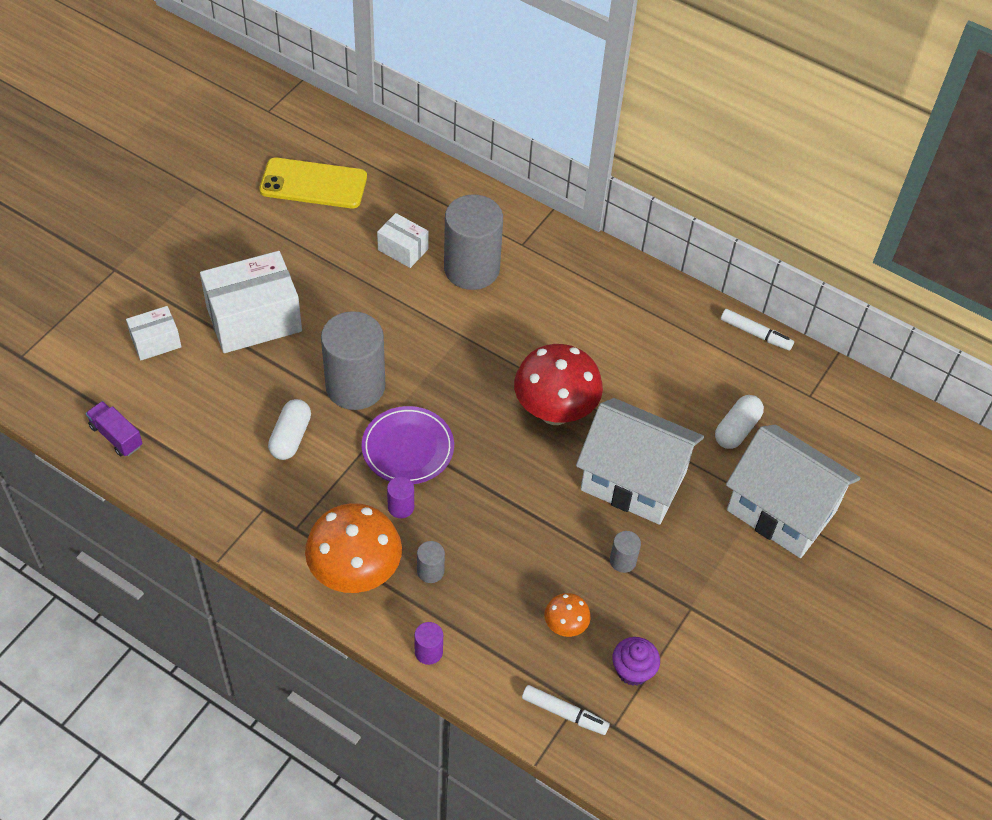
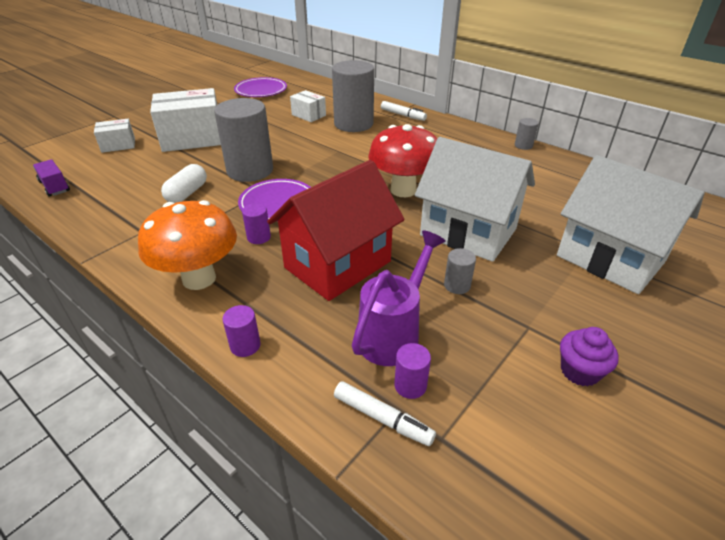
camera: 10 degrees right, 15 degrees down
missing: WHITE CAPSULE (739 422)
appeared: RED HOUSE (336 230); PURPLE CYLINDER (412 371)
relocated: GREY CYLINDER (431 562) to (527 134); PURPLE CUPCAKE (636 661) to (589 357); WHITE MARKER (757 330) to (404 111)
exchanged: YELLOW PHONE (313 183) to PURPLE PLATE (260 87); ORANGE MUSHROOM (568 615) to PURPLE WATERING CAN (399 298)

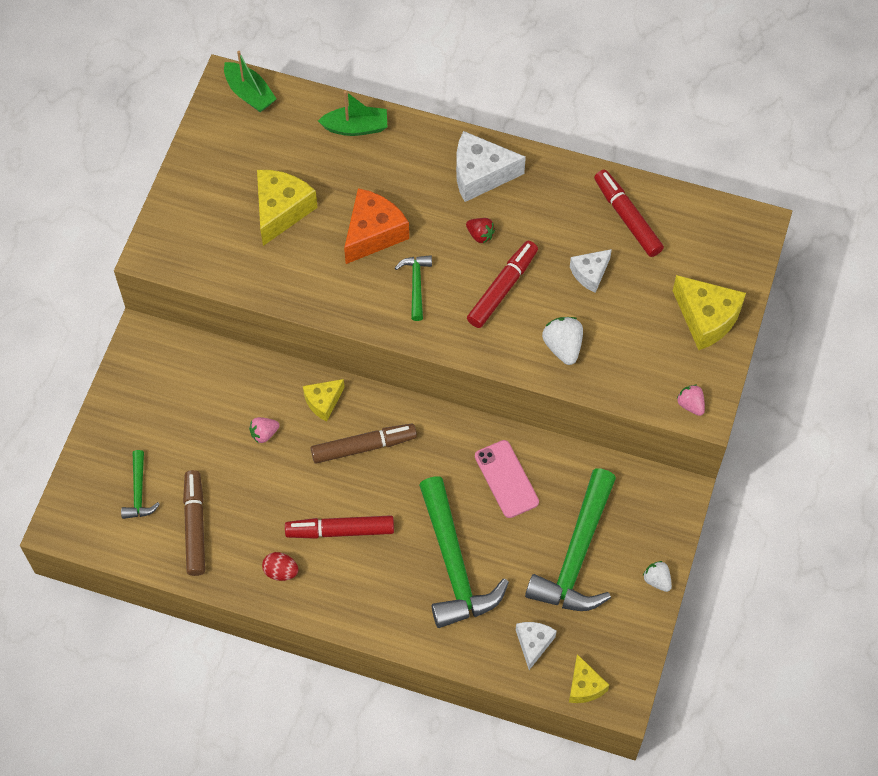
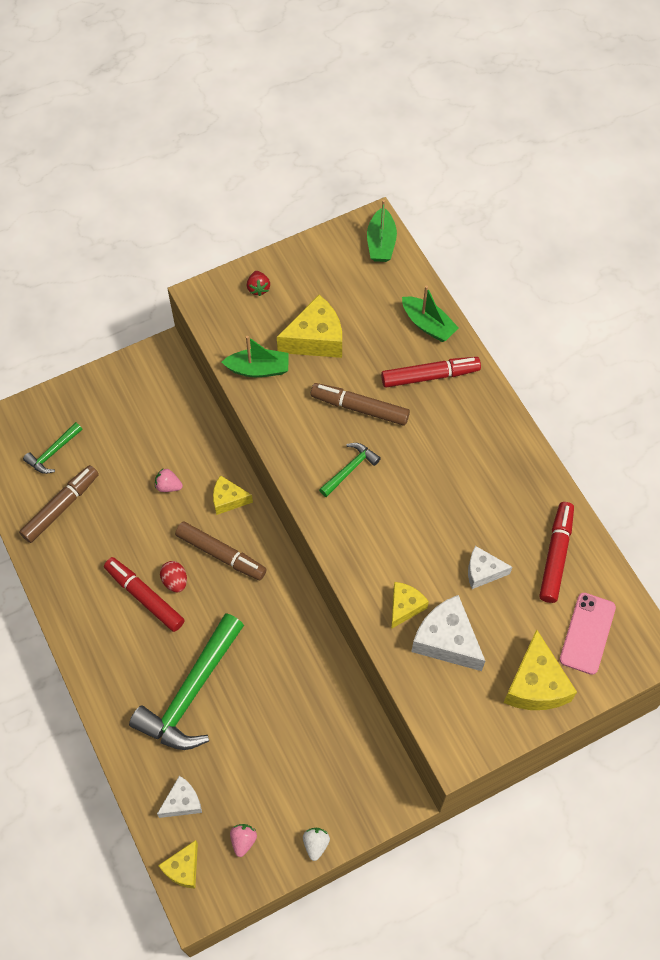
camera: 45 degrees right, 0 degrees up
missing: GREEN HAMMER (570 539)
appeared: GREEN BOAT (255 356)
relocated: RED EGG (280 566) to (173 576); WHITE CHEESE (491 166) to (448 633); RED STRAWBERRY (480 231) to (258 283); RED MARKER (502 284) to (431 372); PINK PHONE (507 479) to (588 634); PINK STRAWBERRY (691 400) to (243 840)
exchanged: ORANGE CHEESE (376 226) to BROWN MARKER (360 404); WHITE STRAWBERRY (562 341) to YELLOW CHEESE (410 605)

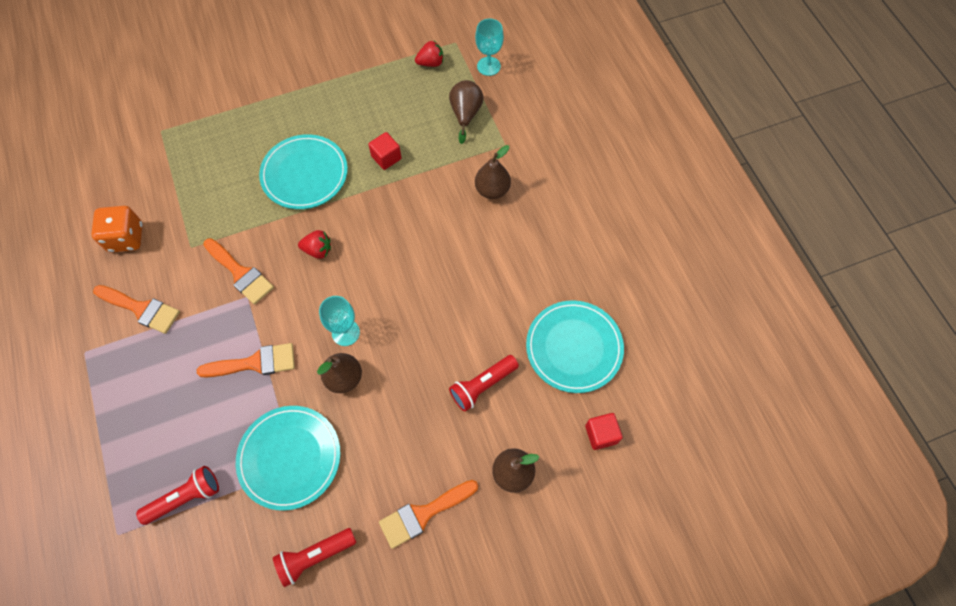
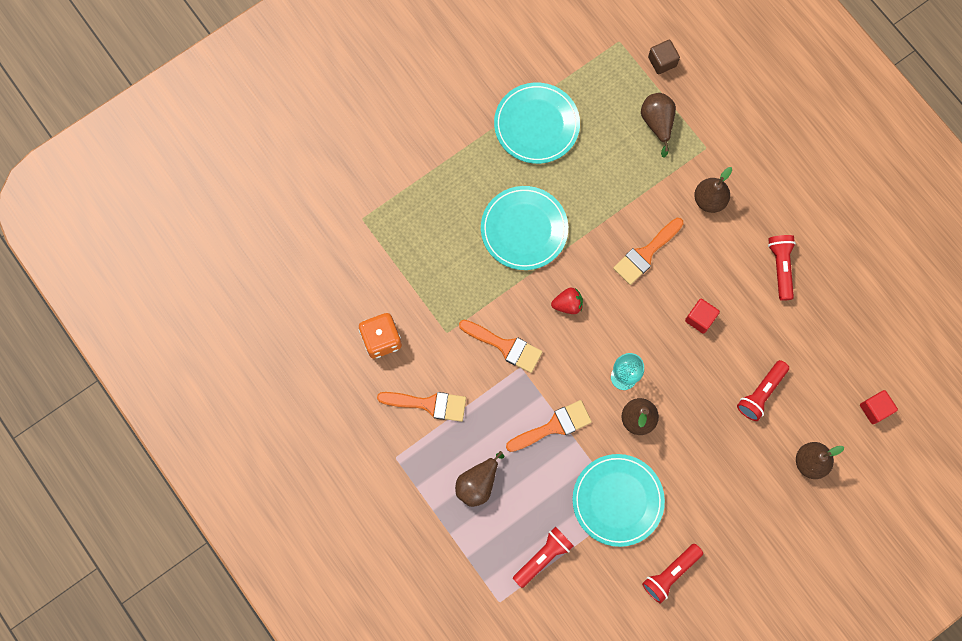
camera: 15 degrees left, 10 degrees up
missing: RED STRAWBERRY (429 54)
appeared: BROWN PEAR (479 479); RED FLASHLIGHT (782 268)
relocated: RED CUBE (385 151) to (702 316); ORANGE BRUSH (428 514) to (648 251); TURQUOISE PLATE (575 346) to (537 123)
exchanged: TURQUOISE GOBLET (489 47) to BROWN CUBE (664 57)

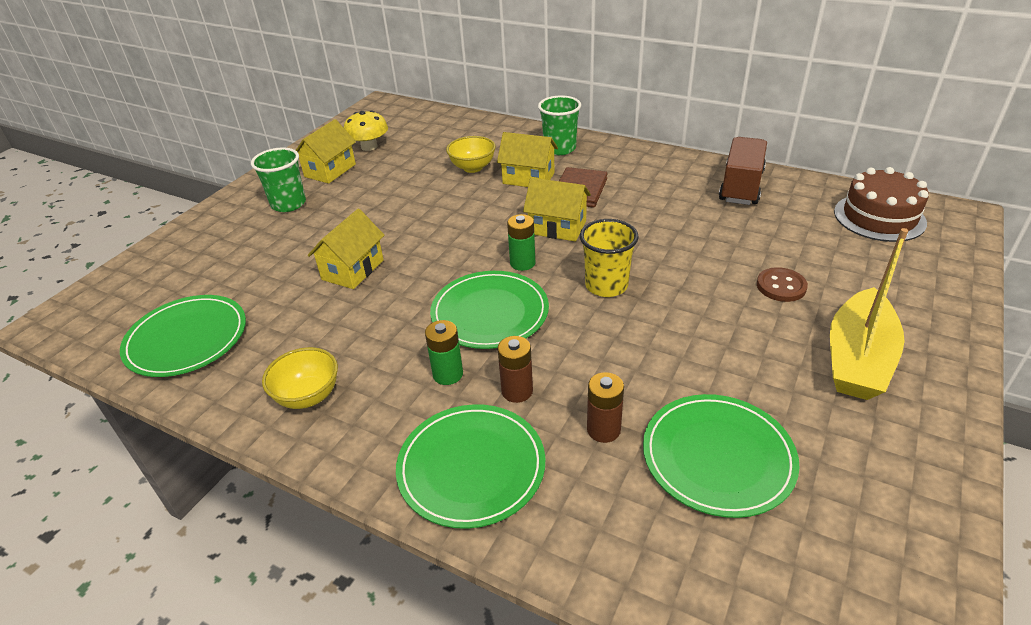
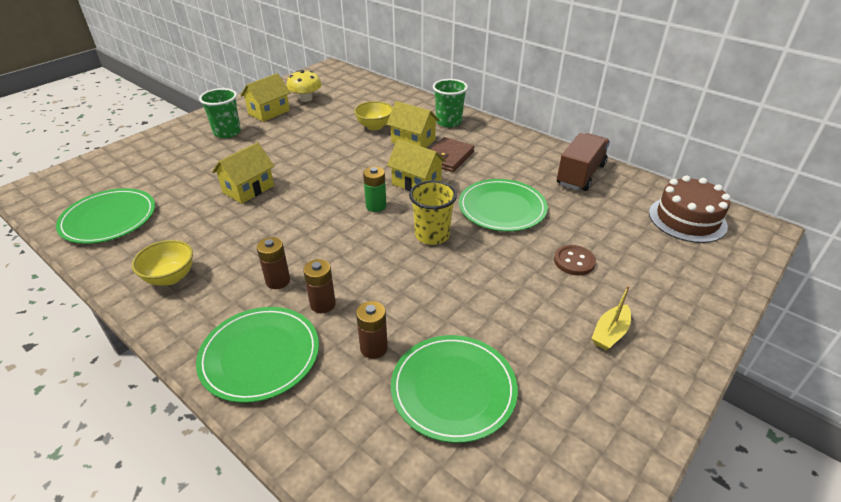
camera: 10 degrees right, 0 degrees up
relocated: GREEN PLATE (489 310) to (503 205)
colour: GREEN BATTERY (444 352) to BROWN BATTERY (273 263)
size: YELLOW BOAT (869 314) = (611 317) x0.49

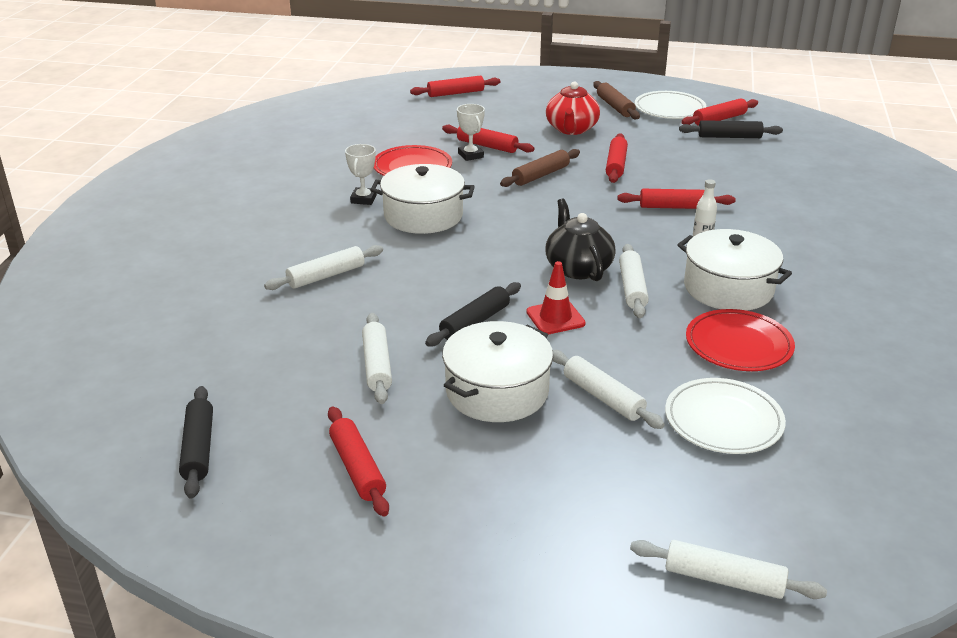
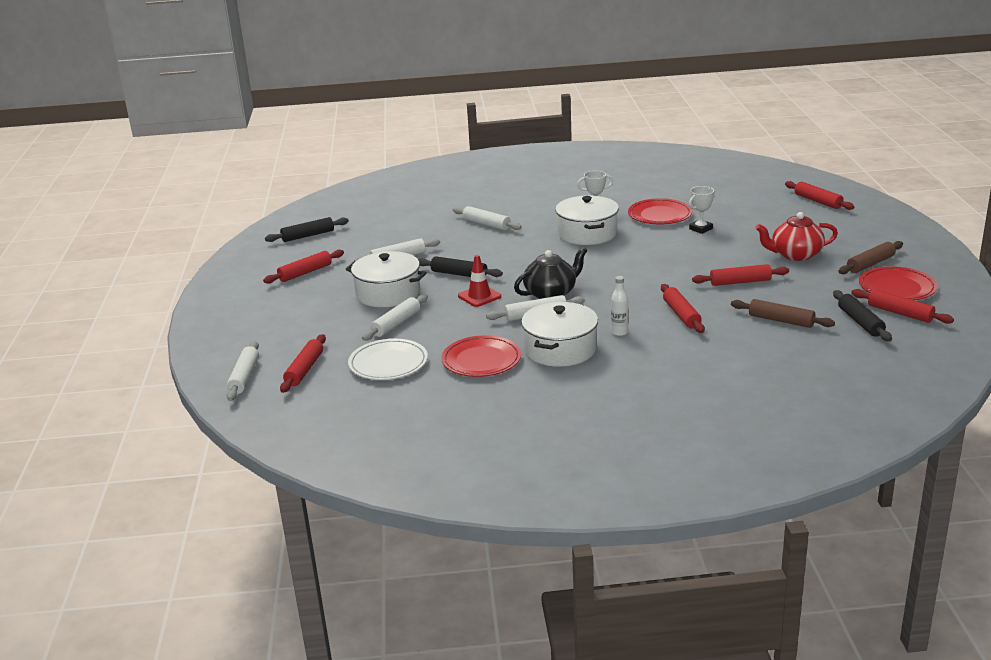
camera: 75 degrees right, 5 degrees down
relocated: RED ROLLING PIN (488 139) to (303 363); BROWN ROLLING PIN (540 168) to (783 313)
colour: WHITE PLATE (670 105) to RED PLATE (898 283)

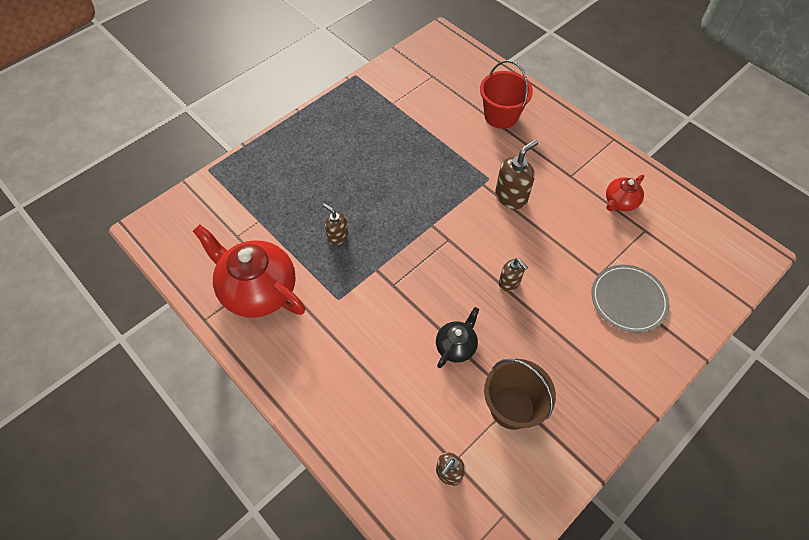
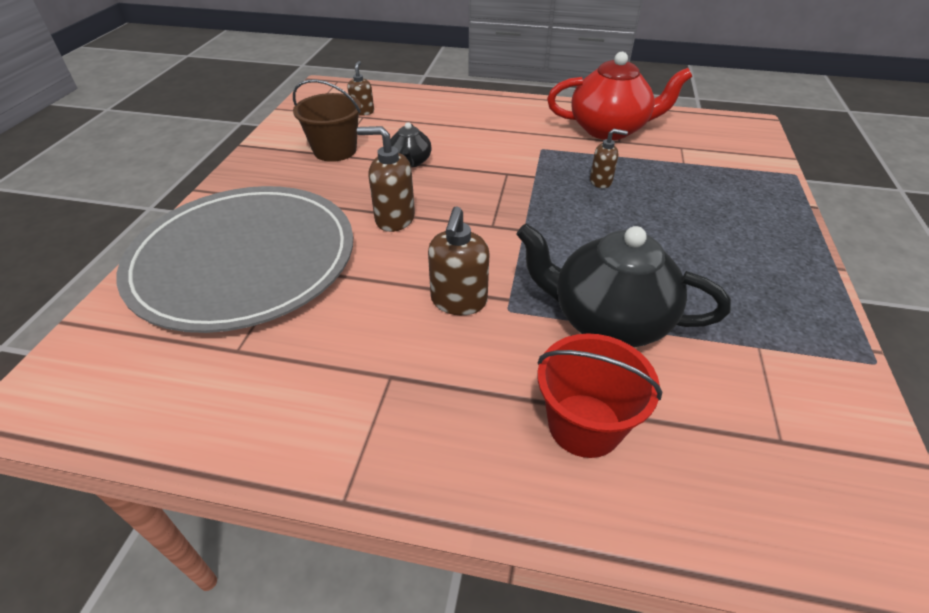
camera: 145 degrees right, 15 degrees down
missing: RED TEAPOT (625 193)
appeared: BLACK TEAPOT (623 285)
size: BROWN SOAP DISPENSER (513 275) = (386 179) x1.59; GREY PLATE (630 299) = (234 259) x2.16

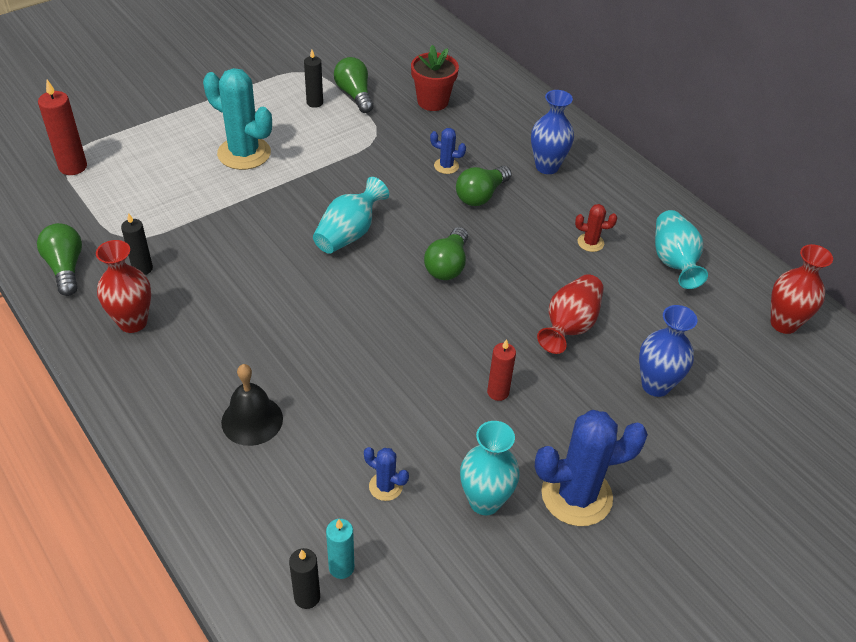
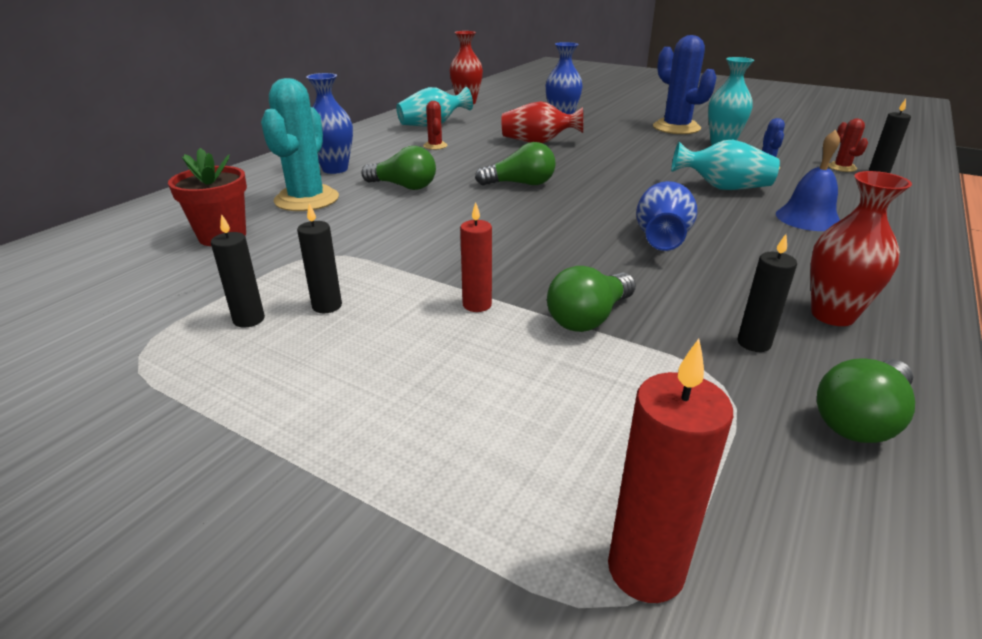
camera: 110 degrees left, 15 degrees down
missing: BLUE CACTUS (448 151)
appeared: BLACK CANDLE (319 258); BLUE VASE (666 216)
relocated: TURQUOISE CACTUS (237 119) to (300 144); TURQUOISE VASE (351 215) to (725 164); GREEN LIGHT BULB (353 85) to (591 299); RED CANDLE (501 370) to (476 257)
exchanged: TURQUOISE CANDLE (340 549) to RED CACTUS (848 145)
colour: BLACK BELL (252 405) to BLUE BELL (808 180)

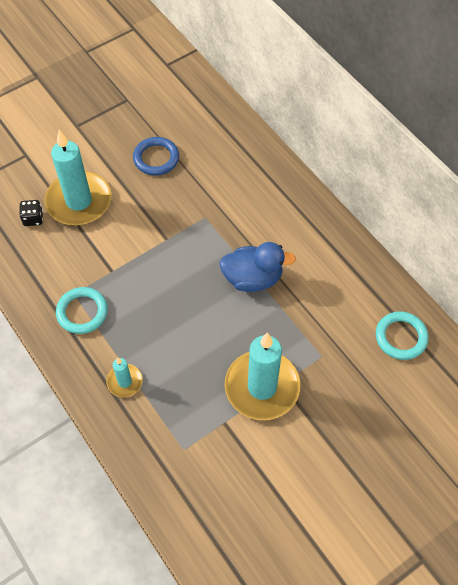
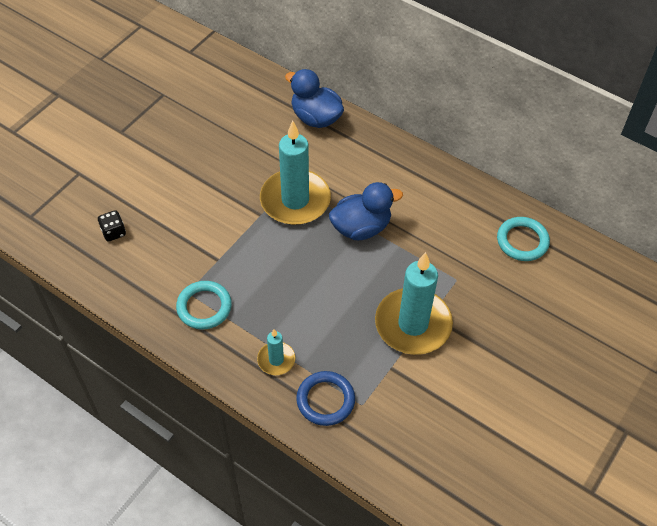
camera: 20 degrees left, 5 degrees down
appeared: BLUE DUCK (314 98)
relocated: TURQUOISE CANDLE (78 177) to (295 173); BLUE RING (156 156) to (325 398)

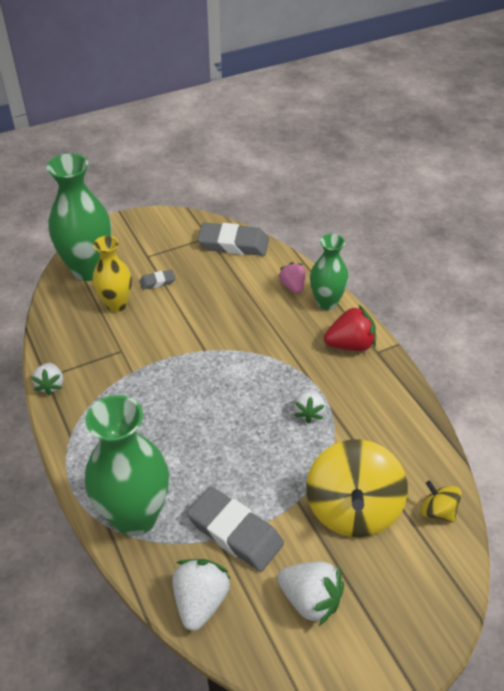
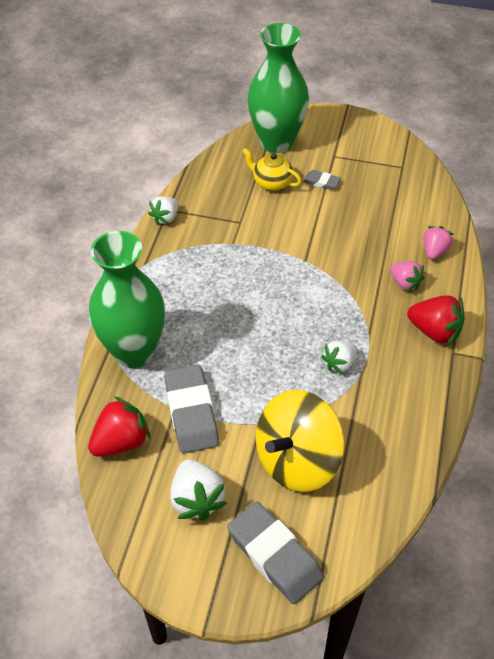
camera: 40 degrees right, 5 degrees up
missing: GREEN VASE (329 272); YELLOW SPINNING TOP (441 501)
appeared: PINK STRAWBERRY (407 276)
relocated: GREY ERASER (233 239) to (275 553)
exchanged: YELLOW VASE (112 274) to YELLOW TEAPOT (272 169)
colour: WHITE STRAWBERRY (202 595) to RED STRAWBERRY (119 426)

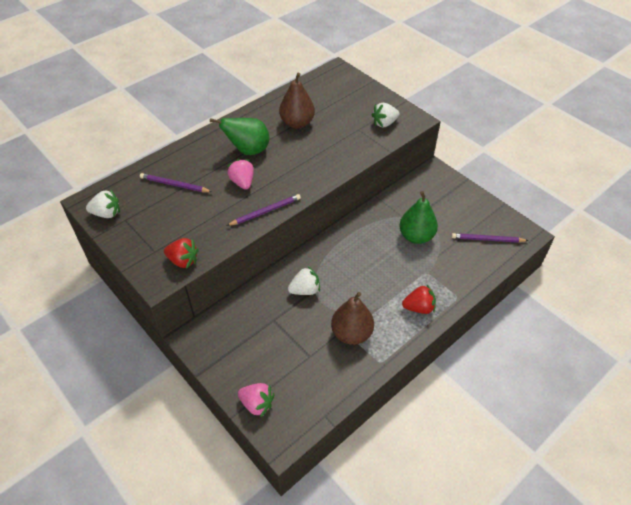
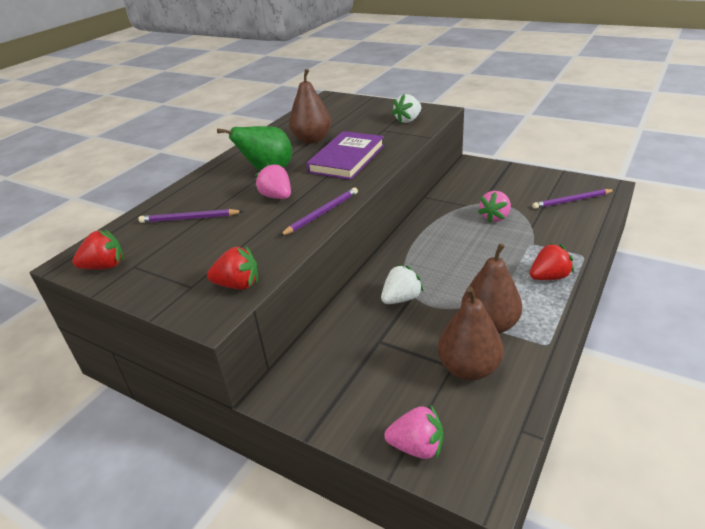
camera: 15 degrees left, 15 degrees down
appeared: PURPLE BOOK (345 155); BROWN PEAR (470 333)
exchanged: GREEN PEAR (418 217) to PINK STRAWBERRY (494 207)
colour: WHITE STRAWBERRY (103 204) to RED STRAWBERRY (98 249)

